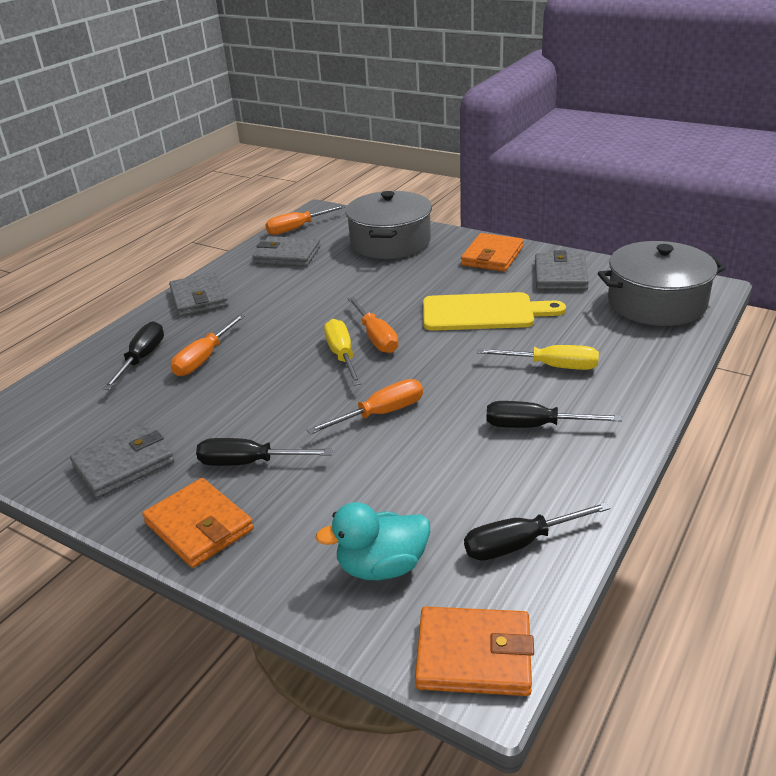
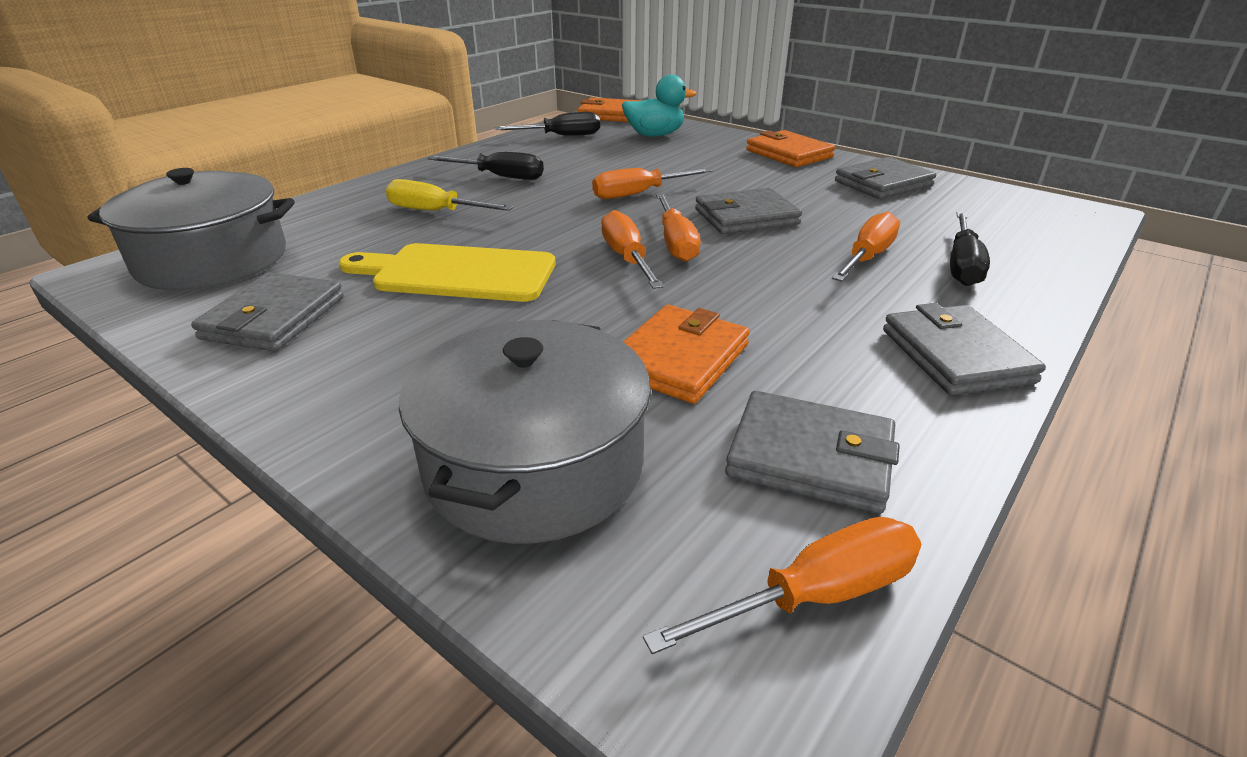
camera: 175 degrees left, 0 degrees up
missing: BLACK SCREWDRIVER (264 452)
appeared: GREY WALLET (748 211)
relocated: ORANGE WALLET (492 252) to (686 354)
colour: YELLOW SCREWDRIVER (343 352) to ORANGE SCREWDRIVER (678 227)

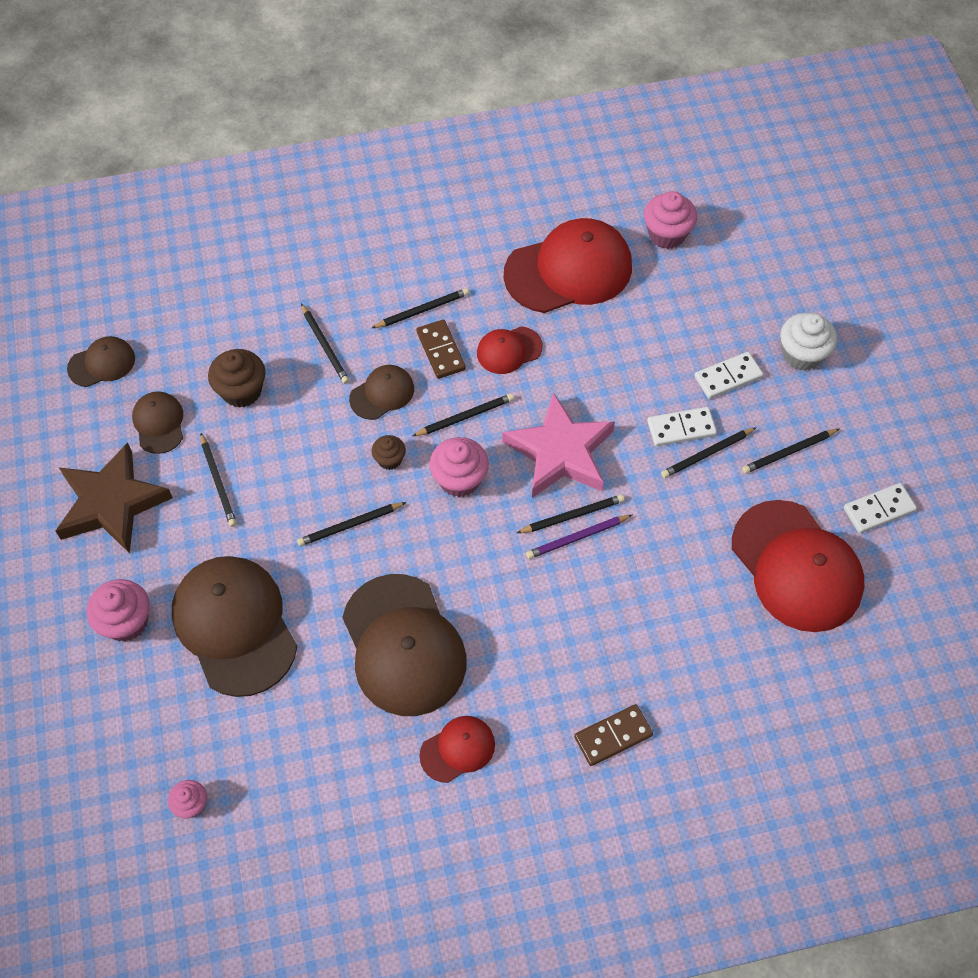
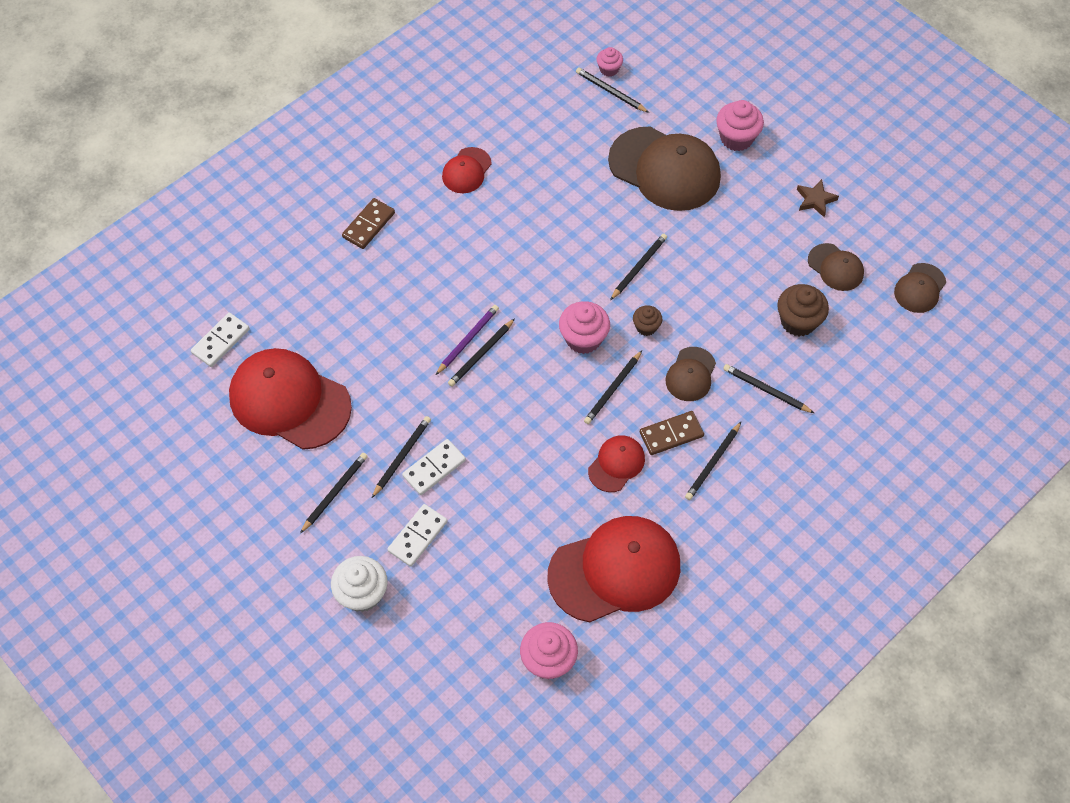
camera: 150 degrees right, 0 degrees up
missing: BROWN CAP (404 645); PINK STAR (558 445)
relocated: BLACK PENCIL (219 480) to (612 90); WHITE DOMINO (880 508) to (220 340)
spun: BROWN DOMINO (441 349) = (672 433) 60 degrees counterclockwise; RED CAP (568 265) = (613 569) 150 degrees counterclockwise
size: BROWN STAR (114 498) = (818 198) x0.45

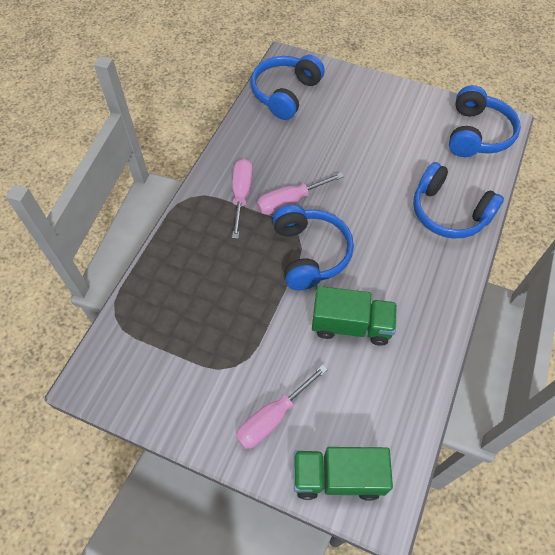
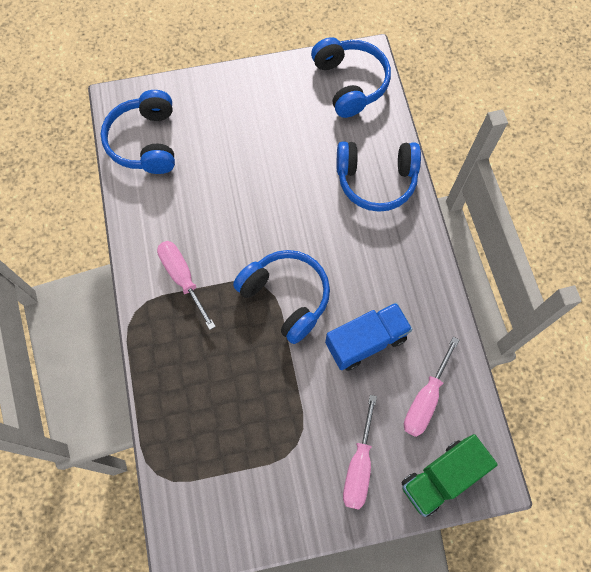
camera: 35 degrees left, 10 degrees up
relocated: PINK SCREWDRIVER (300 193) to (431 387)
colour: GREEN TRUCK (354 316) to BLUE TRUCK (369 336)

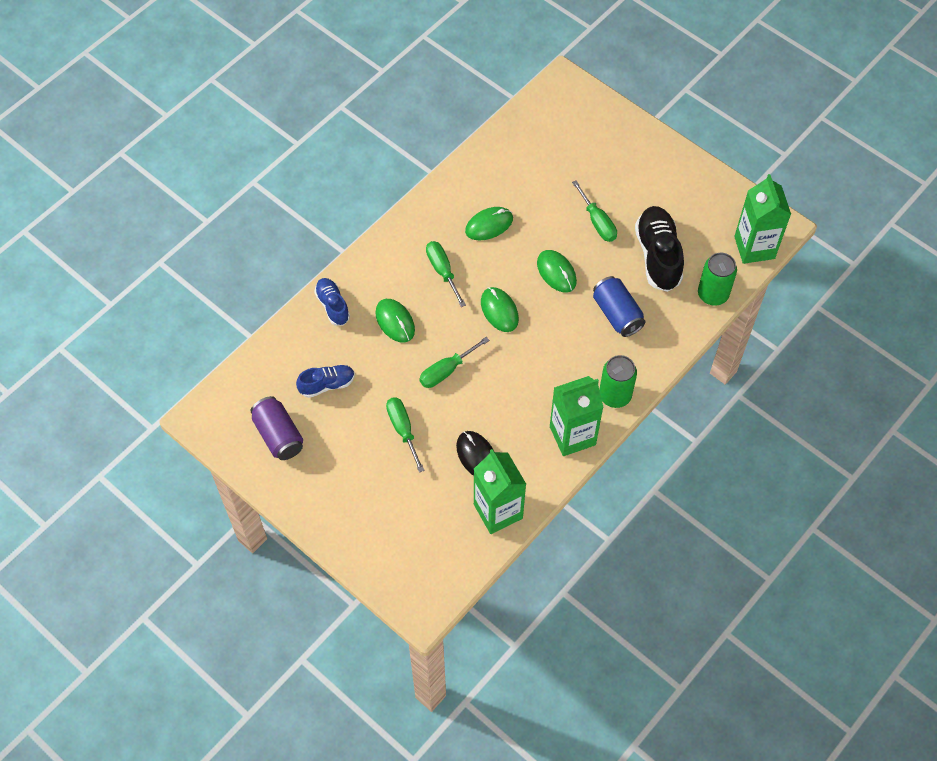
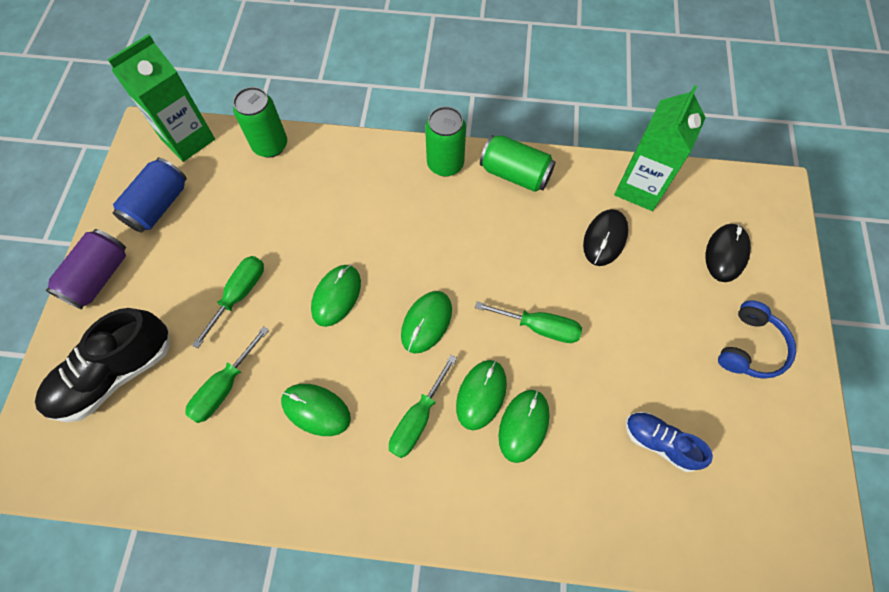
camera: 125 degrees left, 5 degrees up
missing: BLUE SHOE (332 302)
appeared: GREEN MOUSE (481 395); BLACK MOUSE (728 253); BLUE HEADPHONES (757 339)
relocated: PURPLE CAN (277 428) to (86 269); GREEN SCREWDRIVER (405 435) to (227 374); BLUE CAN (619 306) to (150 195); BLACK SHOE (659 249) to (102 365)
exchanged: GREEN CARTON (577 416) to GREEN CAN (518 163)

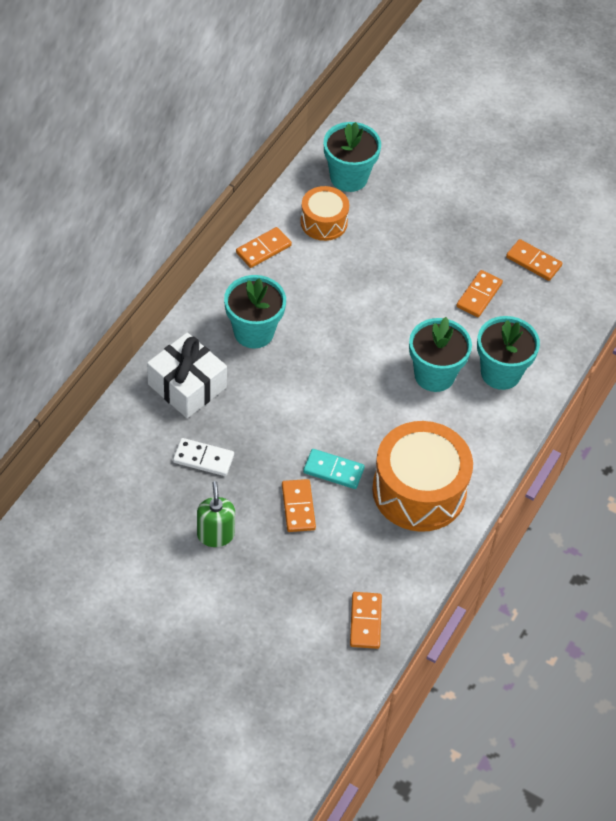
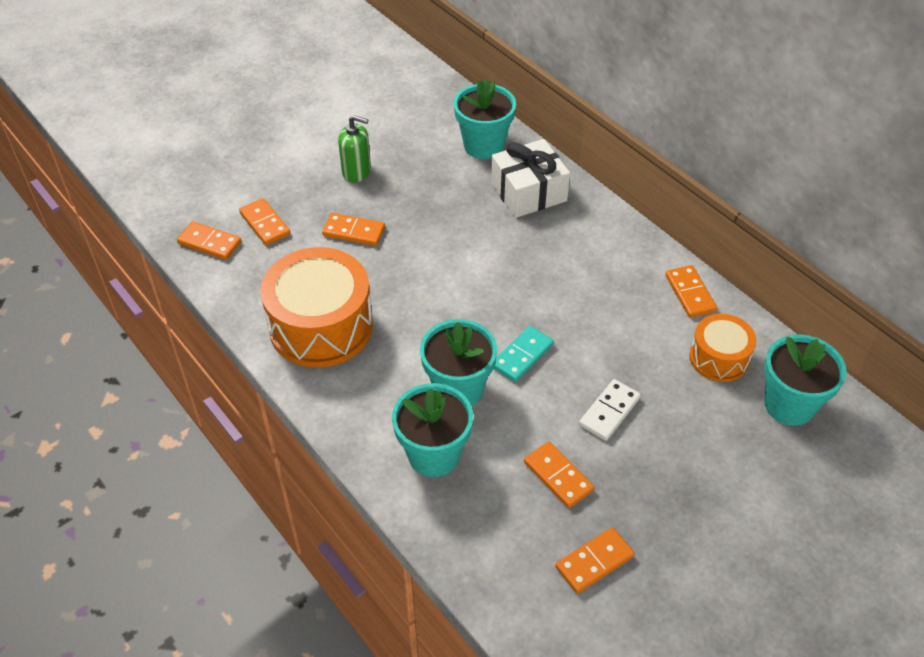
camera: 115 degrees right, 5 degrees down
appeared: ORANGE DOMINO (264 221)
relocated: WHITE DOMINO (203 457) to (610 410); TURQUOISE FLOWER POT (255 312) to (485 119); TURQUOISE DOMINO (334 469) to (524 354)

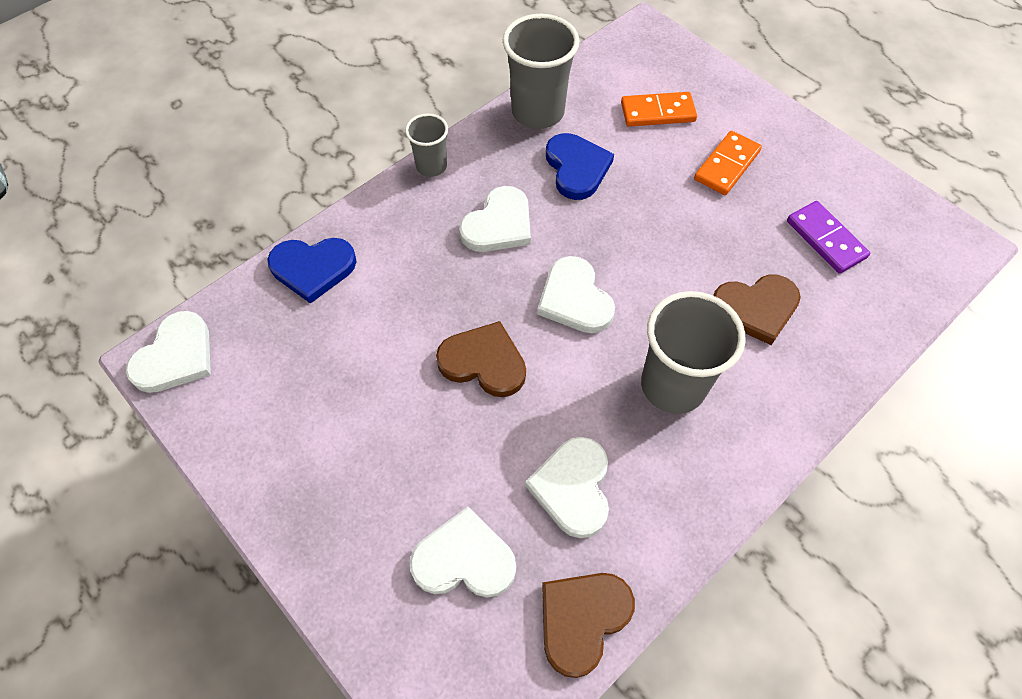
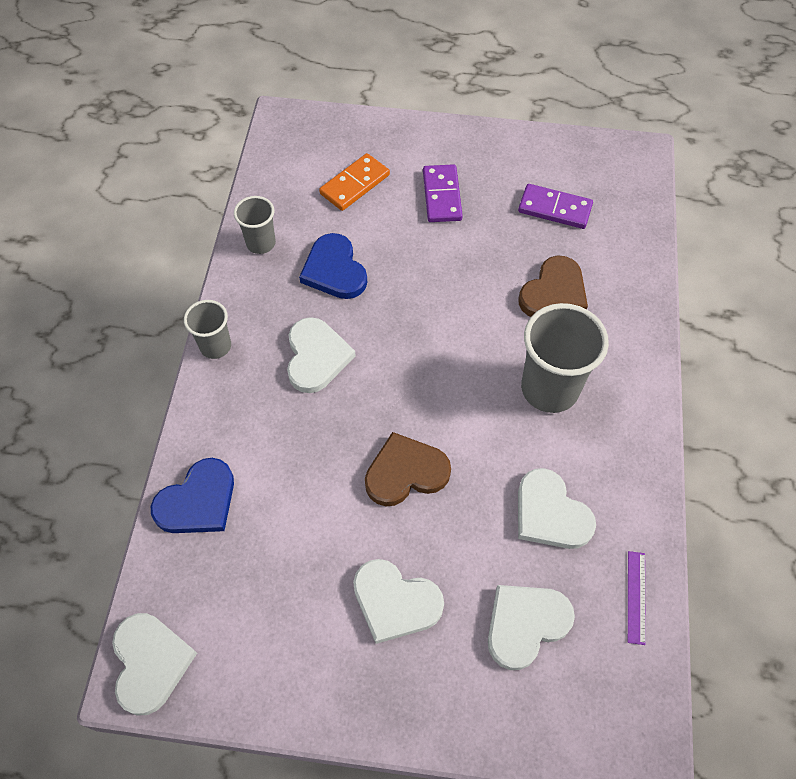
camera: 40 degrees left, 0 degrees up
relocated: WHITE HEART (576 294) to (398 601)
exchanged: BROWN HEART (588 625) to PURPLE RULER (637 598)
colour: ORANGE DOMINO (728 163) to PURPLE DOMINO (443 193)
spun: BLUE HEART (580 166) = (333 266) 150 degrees counterclockwise
size: GREY CUP (541 71) = (255 225) x0.56

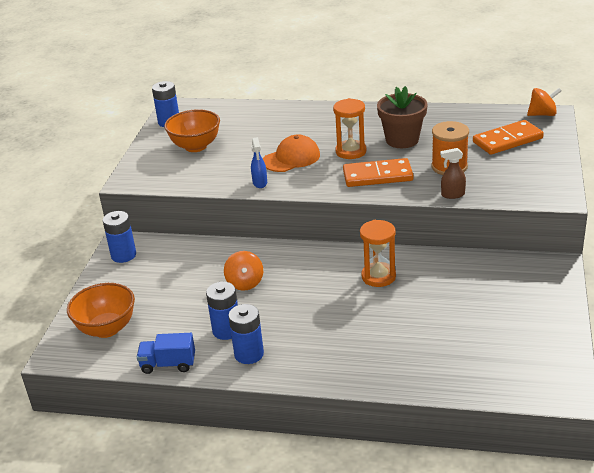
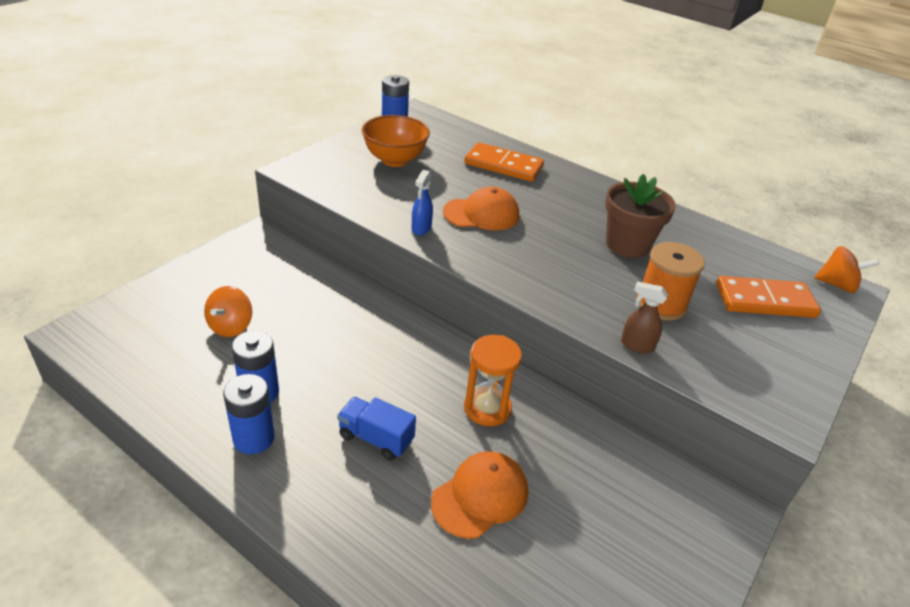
camera: 20 degrees right, 5 degrees up
missing: ORANGE BOWL (101 310); BLUE BATTERY (119 237); ORANGE HOURGLASS (349 128)
appeared: ORANGE CAP (479 495)
relocated: BLUE TRUCK (166 353) to (376 429); ORANGE SPINNING TOP (243 271) to (228 311); ORANGE DOMINO (378 172) to (504 162)

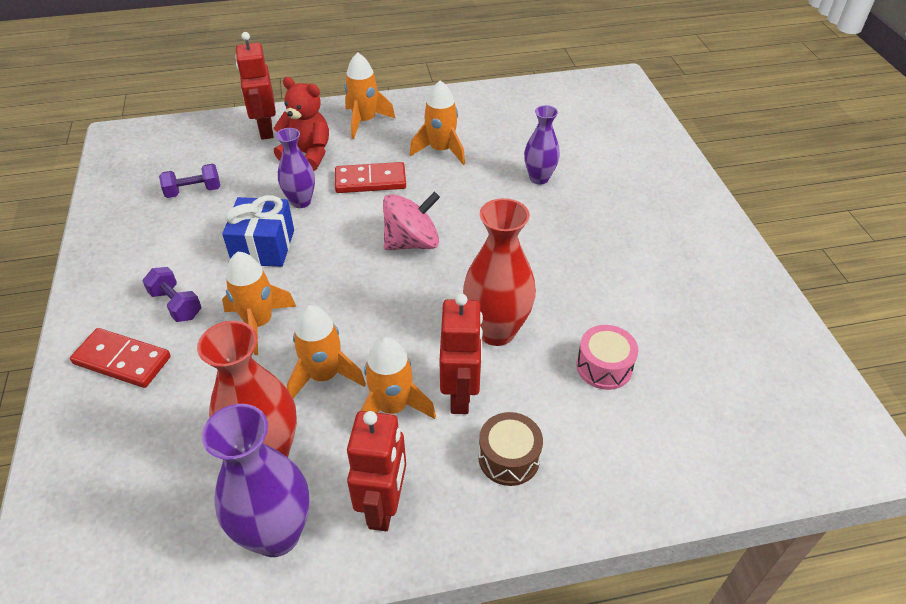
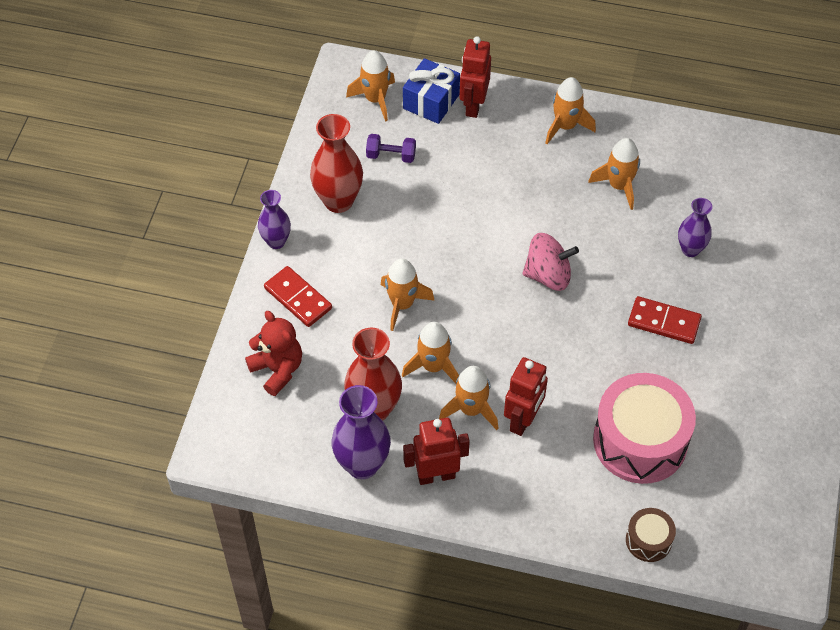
camera: 25 degrees right, 10 degrees up
missing: PURPLE DUMBBELL (172 294)
appeared: ORANGE ROCKET (370 86)
relocated: BLUE GIFT (258 231) to (431 91); RED TEDDY BEAR (301 124) to (273 353); PURPLE VASE (295 168) to (274 219); RED DOMINO (370 177) to (665 320); RED VASE (499 272) to (336 163); BROWN DRUM (510 449) to (651 535)
spun: RED ROBOT (376 471) = (436 451) 135 degrees counterclockwise
size: PINK DRUM (607 357) = (644 428) x2.11

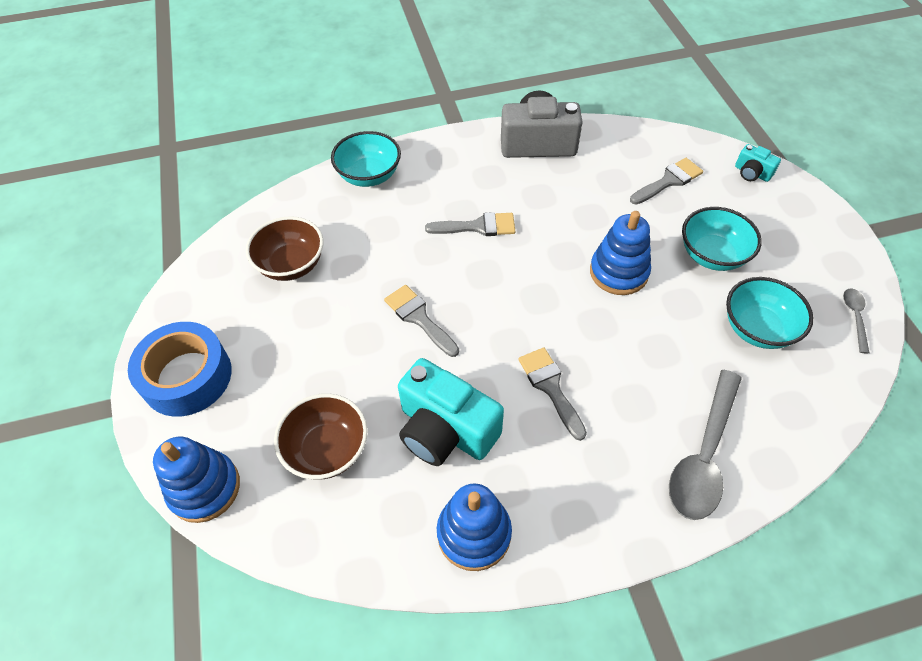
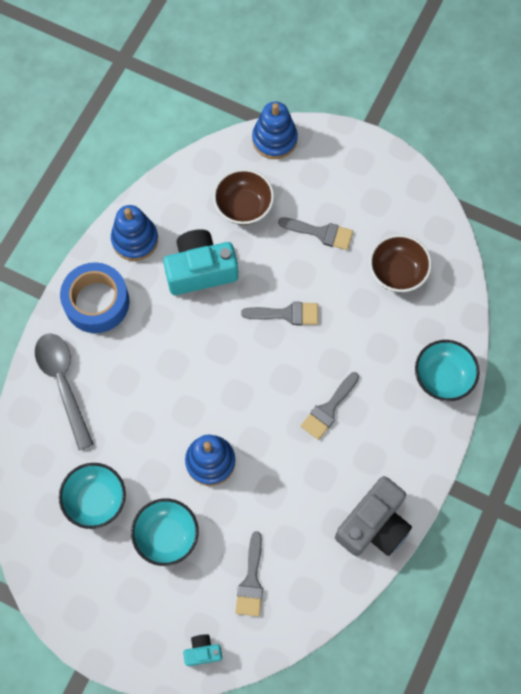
camera: 130 degrees right, 15 degrees up
missing: GREY SPOON (856 321)
relocated: BLUE TAPE (180 369) to (94 297); GREY BRUSH (552 394) to (315 233)

